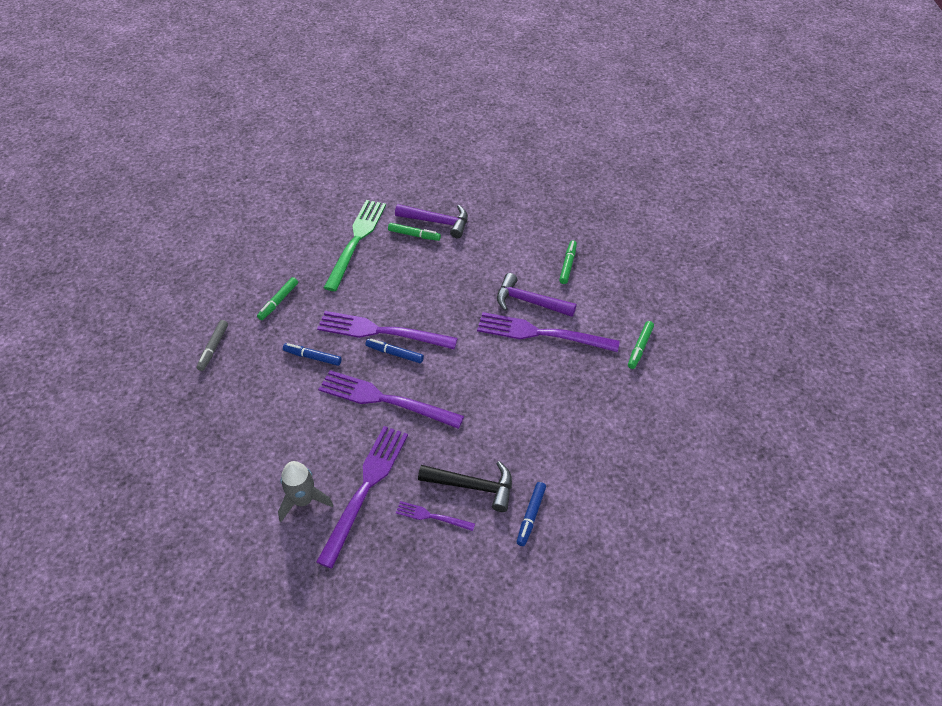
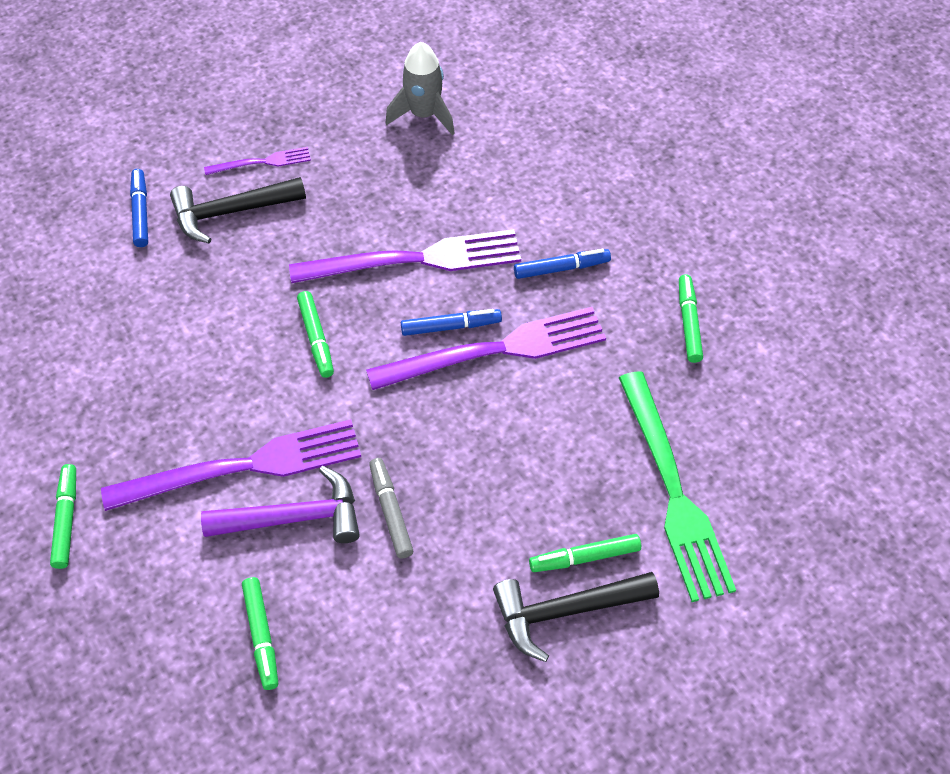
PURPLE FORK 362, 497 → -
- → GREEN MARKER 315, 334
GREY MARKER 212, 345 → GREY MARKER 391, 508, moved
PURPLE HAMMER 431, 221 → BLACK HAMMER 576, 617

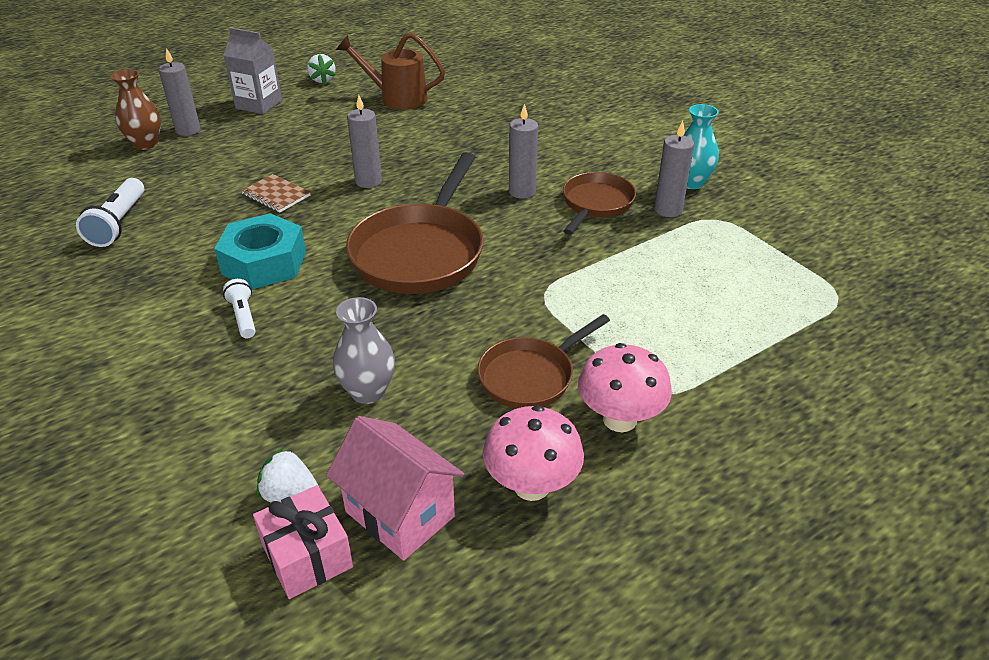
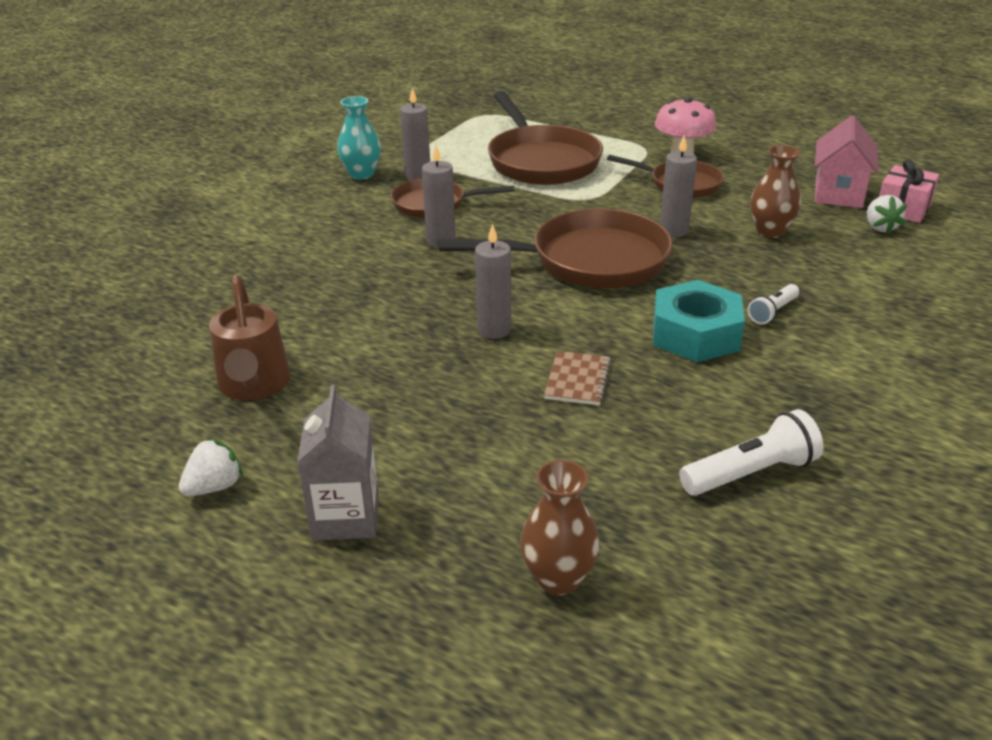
PINK MUSHROOM 533, 453 → -
- → BROWN PAN 545, 138
GREY CANDLE 179, 92 → GREY CANDLE 678, 186, moved
GREY VASE 364, 350 → BROWN VASE 775, 191

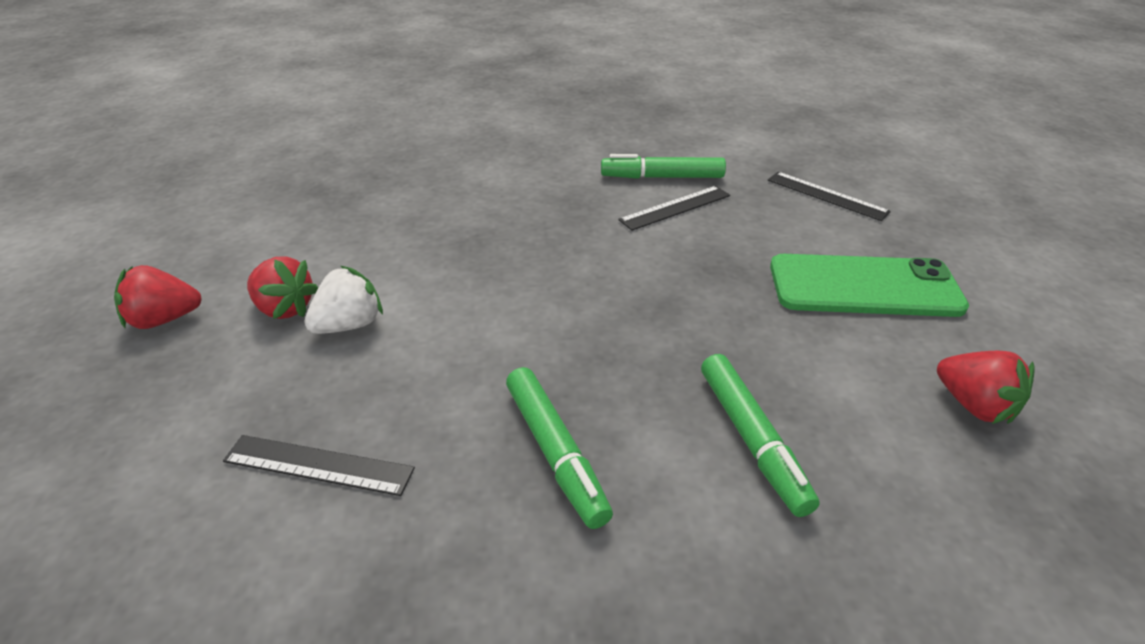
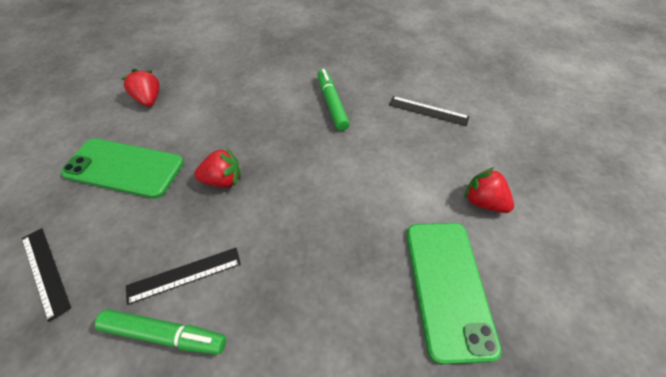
WHITE STRAWBERRY 343, 300 → -
GREEN MARKER 760, 435 → -
- → GREEN PHONE 454, 293
RED STRAWBERRY 158, 297 → RED STRAWBERRY 217, 167, moved

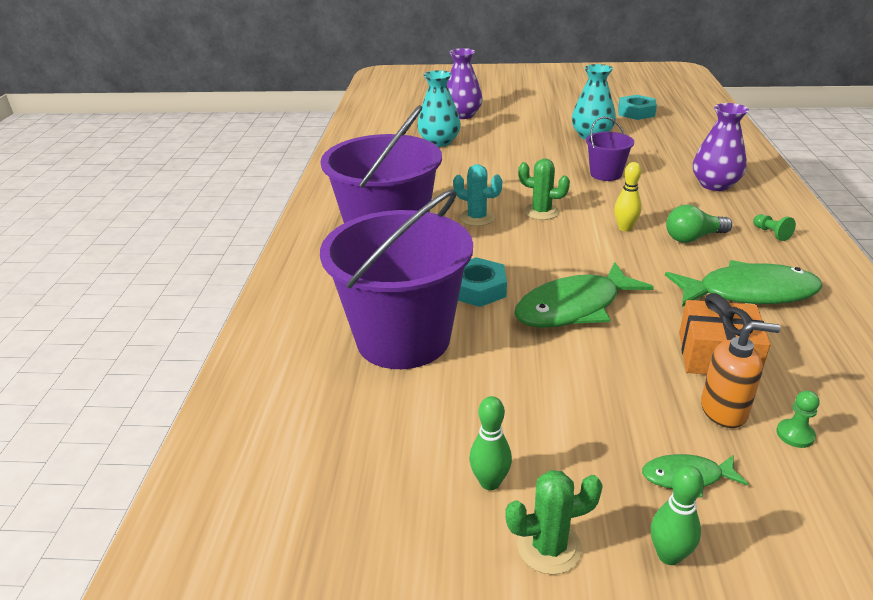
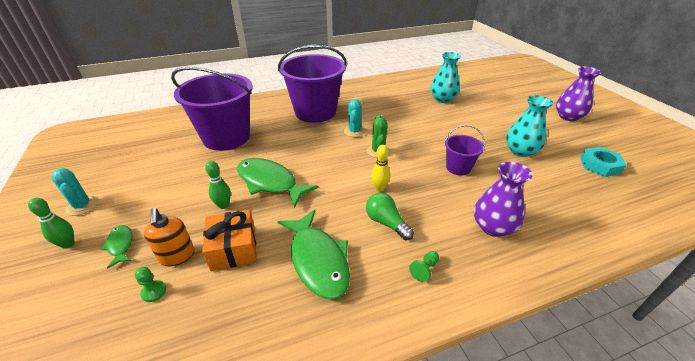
TURQUOISE NUT 482, 282 → -
PURPLE VASE 465, 83 → PURPLE VASE 579, 93, moved
GREEN BOWLING PIN 490, 443 → GREEN BOWLING PIN 218, 185, moved
GREEN CACTUS 554, 522 → TURQUOISE CACTUS 74, 192

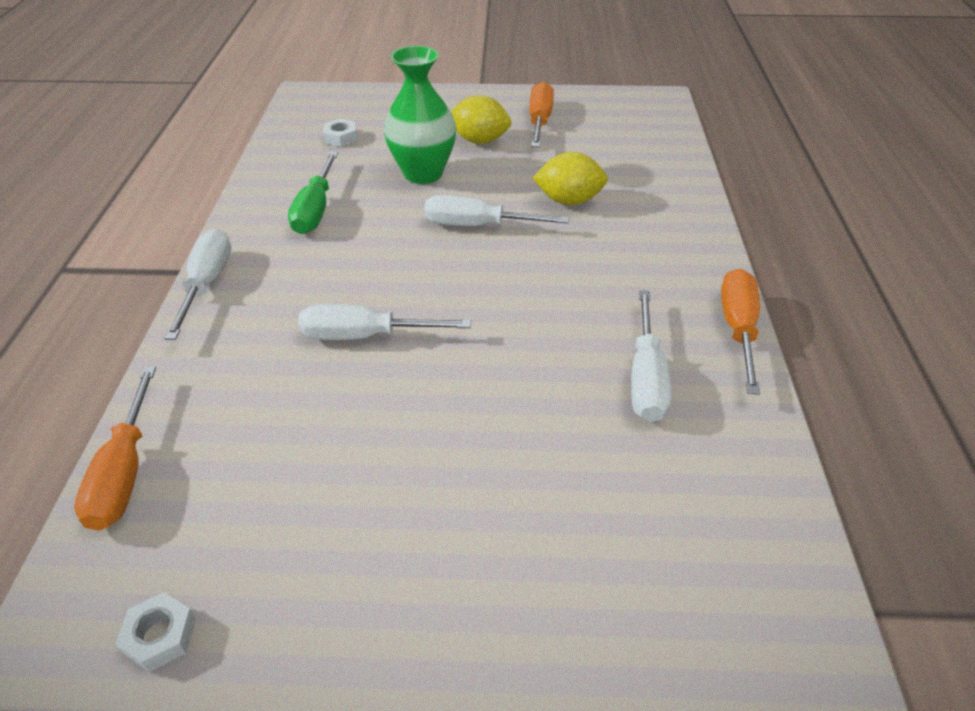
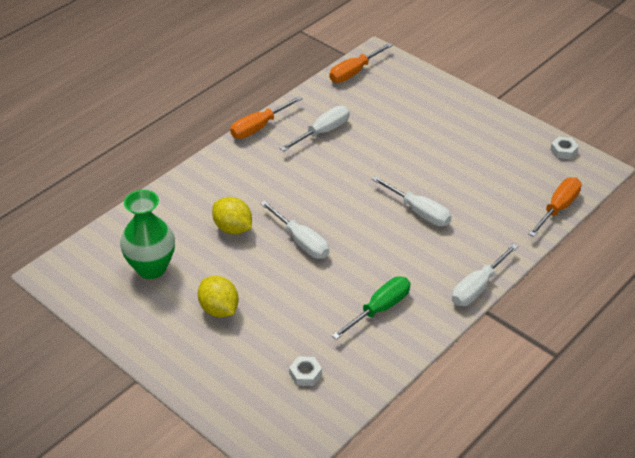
GREEN VASE 420, 115 → GREEN VASE 147, 234, moved
ORANGE SCREWDRIVER 542, 114 → ORANGE SCREWDRIVER 361, 63, moved

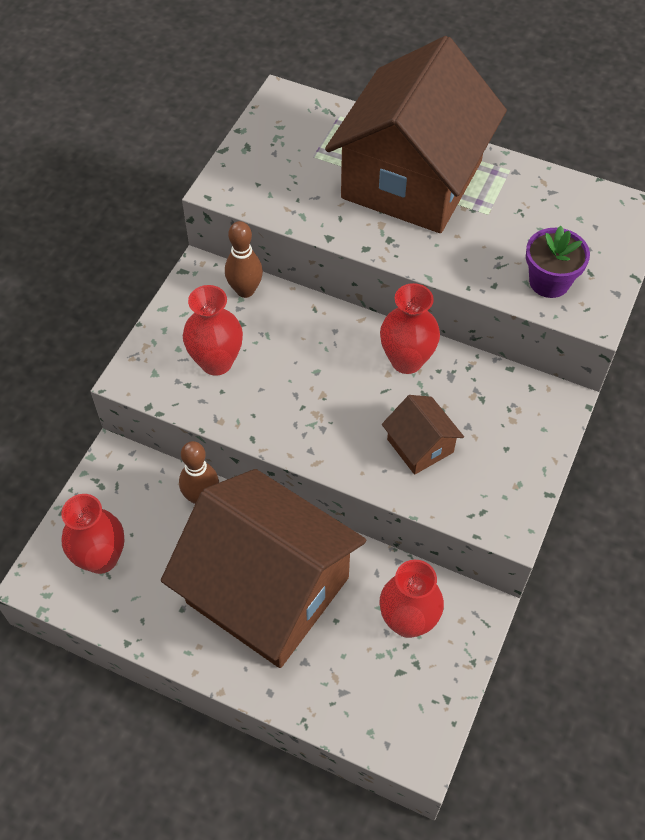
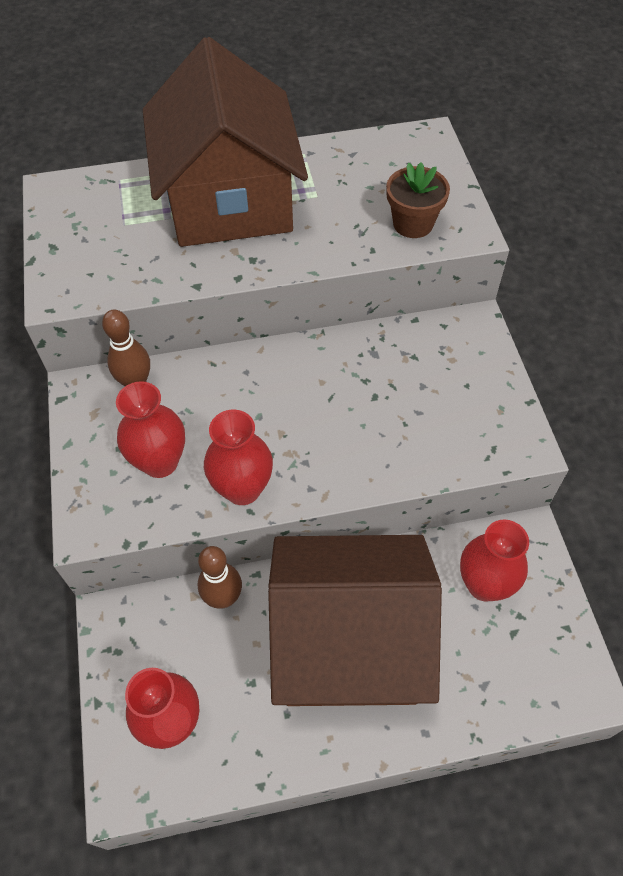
BROWN HOUSE 423, 435 → -
RED VASE 410, 328 → RED VASE 238, 457, moved
PURPLE FLOWER POT 558, 262 → BROWN FLOWER POT 418, 200

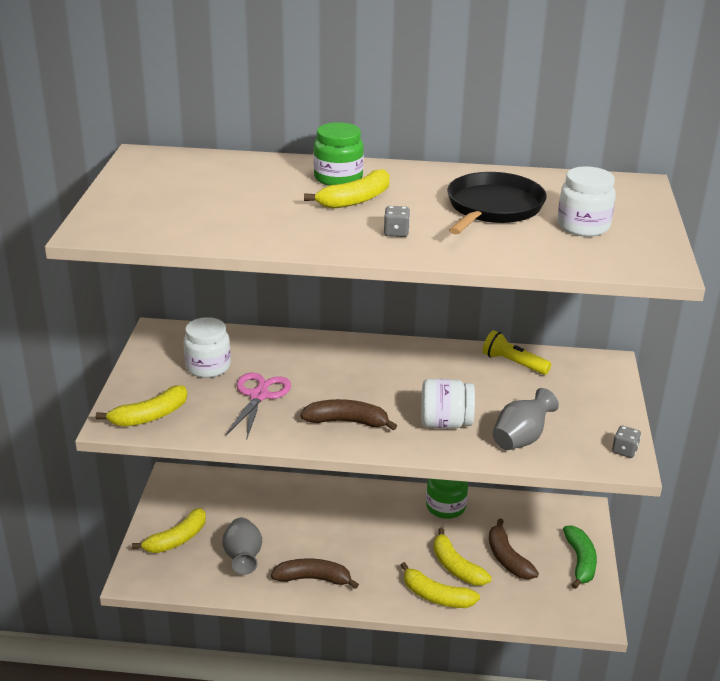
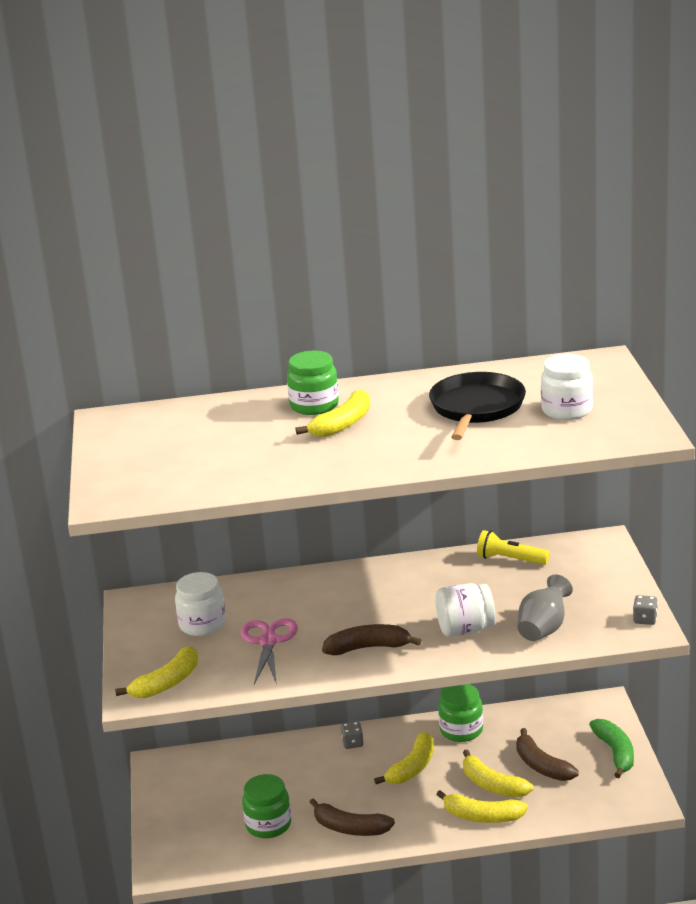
YELLOW BANANA 169, 530 → YELLOW BANANA 404, 758, moved
GREY DICE 397, 221 → GREY DICE 352, 735, moved
GREY VASE 242, 546 → GREEN JAR 266, 806
BROWN BANANA 315, 574 → BROWN BANANA 352, 817, 150 degrees counterclockwise

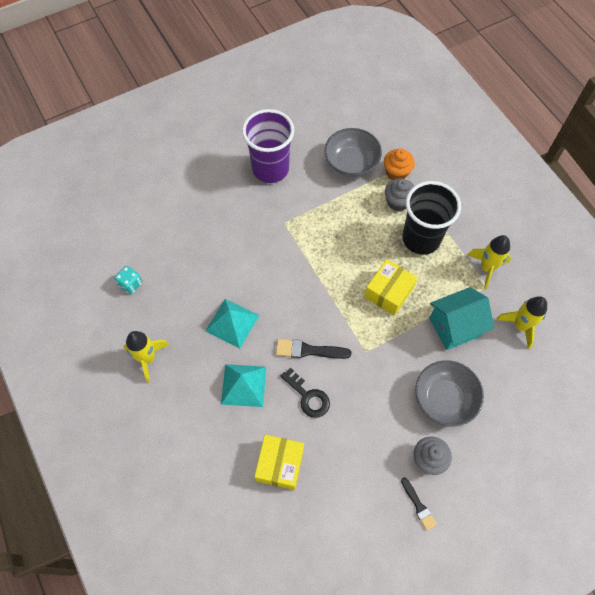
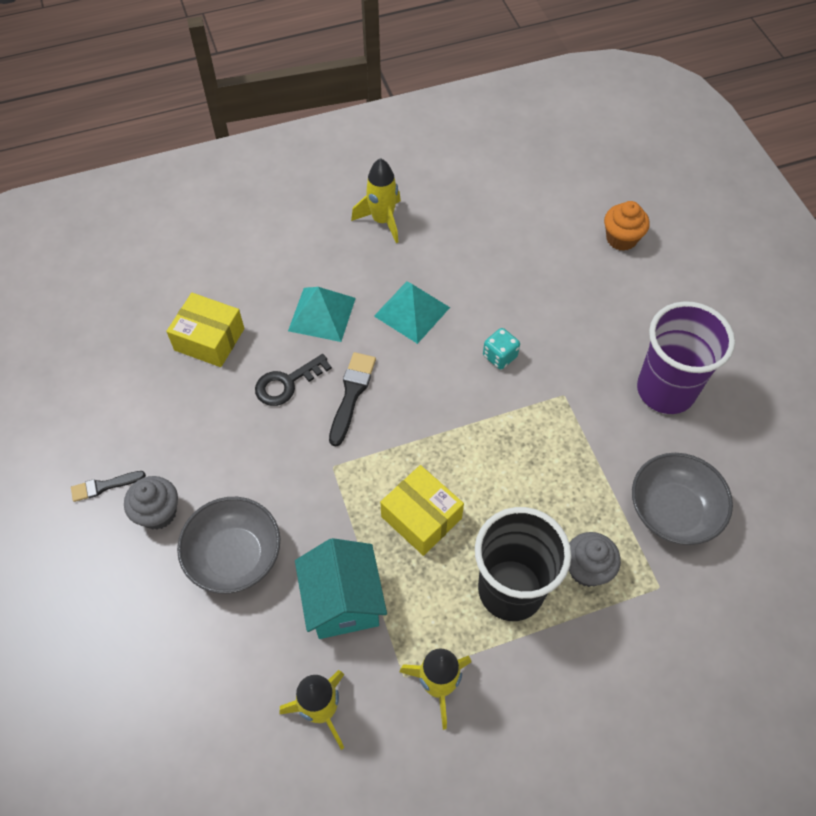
TURQUOISE DICE 128, 280 → TURQUOISE DICE 501, 348, moved
ORANGE CUPCAKE 399, 164 → ORANGE CUPCAKE 627, 226, moved

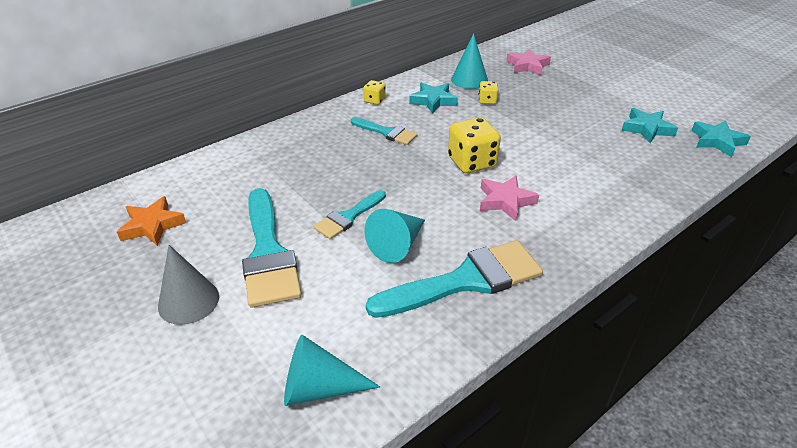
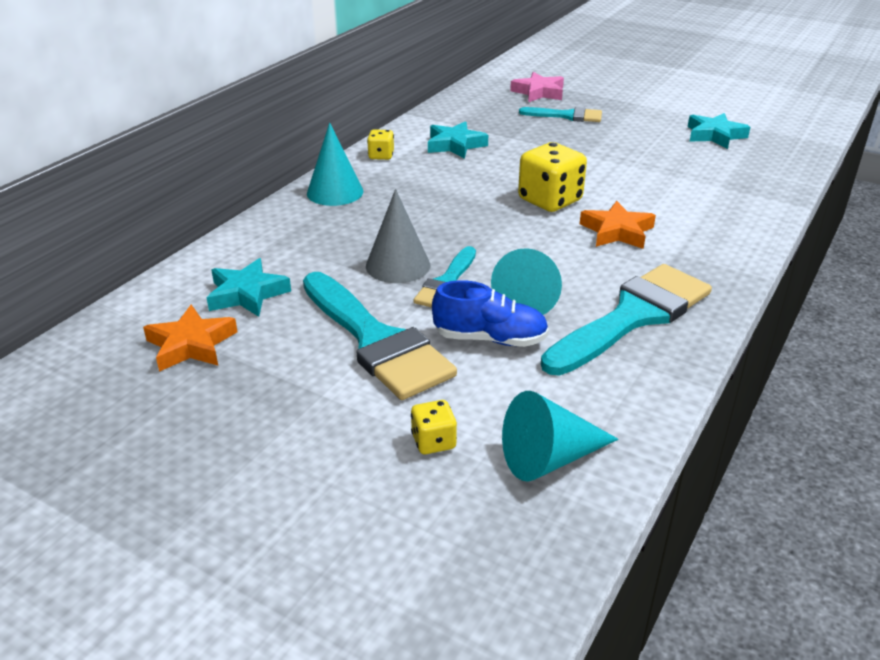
- → BLUE SHOE 490, 313
GREY CONE 188, 285 → GREY CONE 398, 236, moved
TURQUOISE BRUSH 384, 131 → TURQUOISE BRUSH 560, 114, moved
TURQUOISE CONE 469, 61 → TURQUOISE CONE 335, 164, moved
YELLOW DICE 488, 92 → YELLOW DICE 434, 427, moved
TURQUOISE STAR 721, 138 → TURQUOISE STAR 249, 287, moved
PINK STAR 509, 198 → ORANGE STAR 618, 225

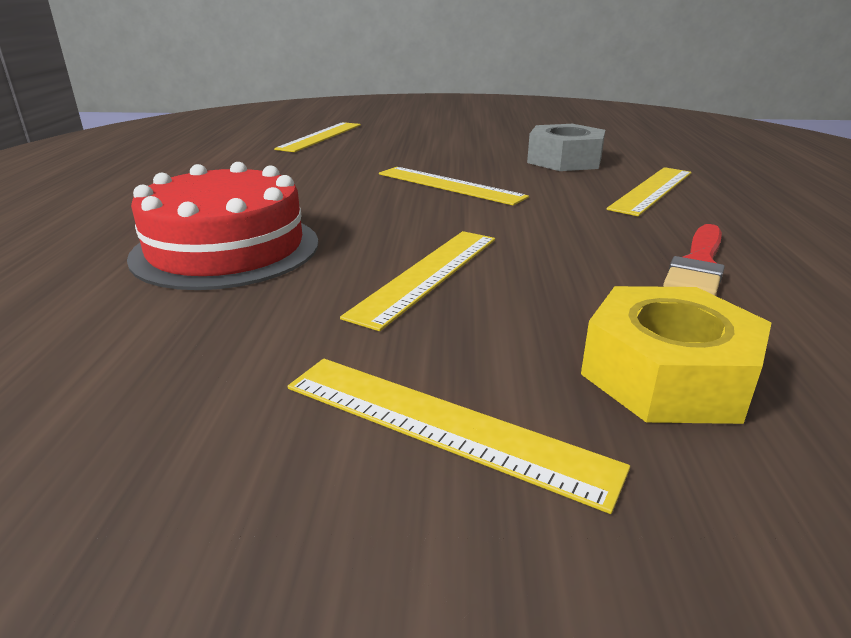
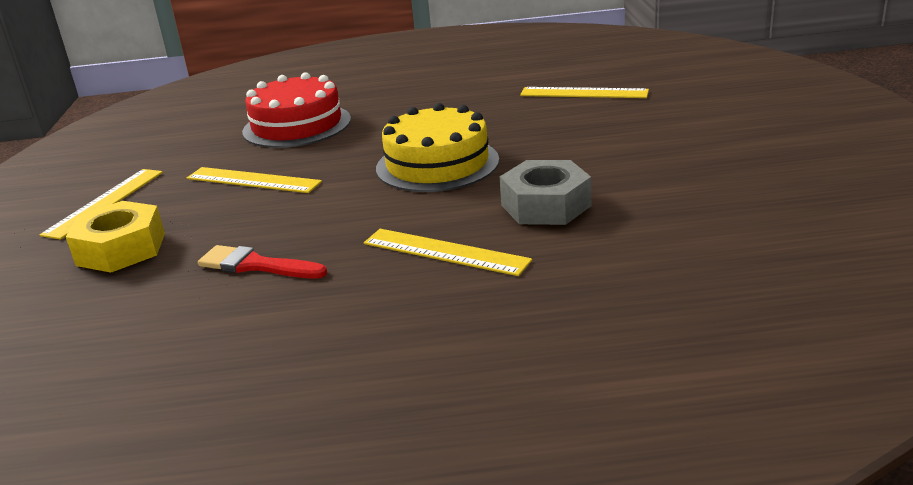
YELLOW RULER 454, 186 → YELLOW CAKE 437, 147

